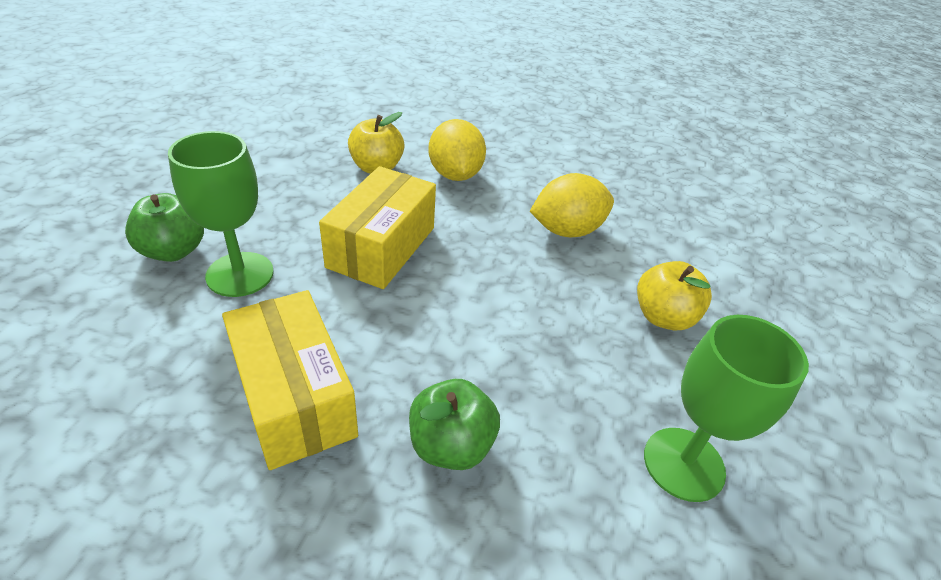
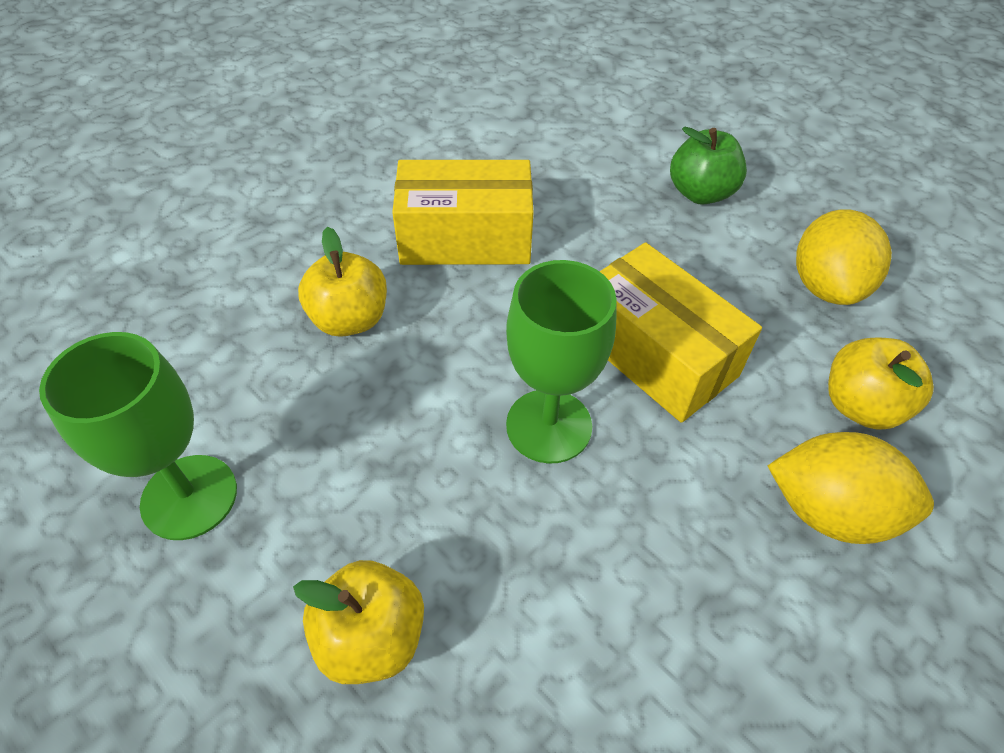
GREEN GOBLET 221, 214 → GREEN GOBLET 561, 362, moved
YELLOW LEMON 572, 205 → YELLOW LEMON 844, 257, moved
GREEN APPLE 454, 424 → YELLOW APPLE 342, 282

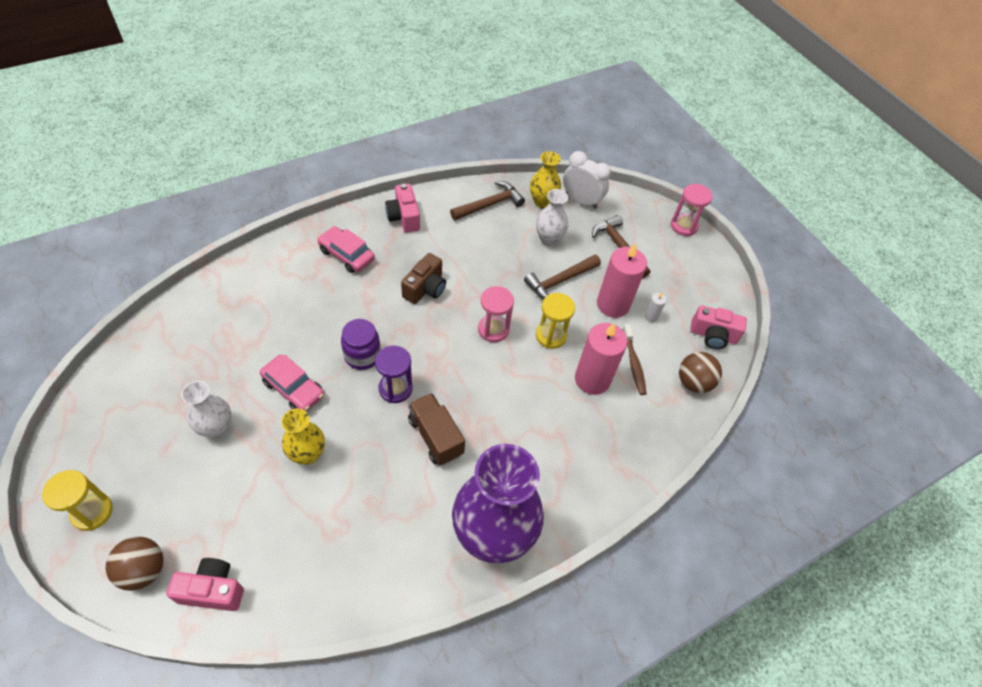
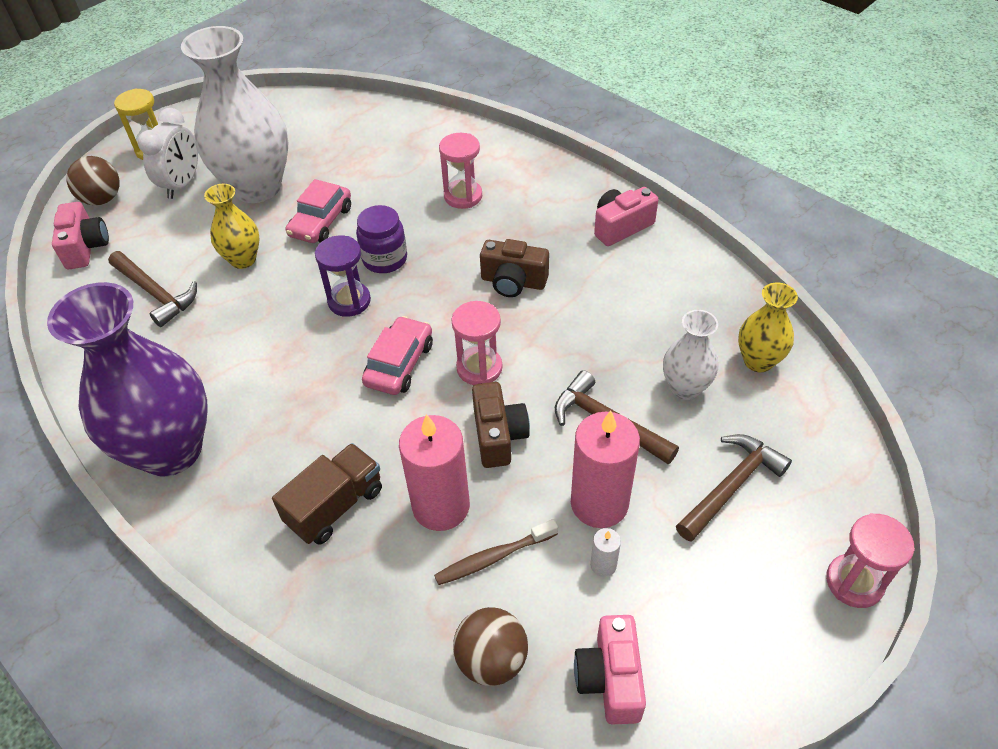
- → PINK HOURGLASS 460, 171
PINK CAR 346, 249 → PINK CAR 397, 355, moved
BROWN TRUCK 436, 429 → BROWN TRUCK 327, 494, moved
BROWN HAMMER 487, 200 → BROWN HAMMER 152, 289, moved
WHITE CLOCK 587, 180 → WHITE CLOCK 168, 153, moved
YELLOW HOURGLASS 555, 321 → BROWN CAMERA 501, 425
WHITE VASE 206, 409 → WHITE VASE 234, 114, x2.02

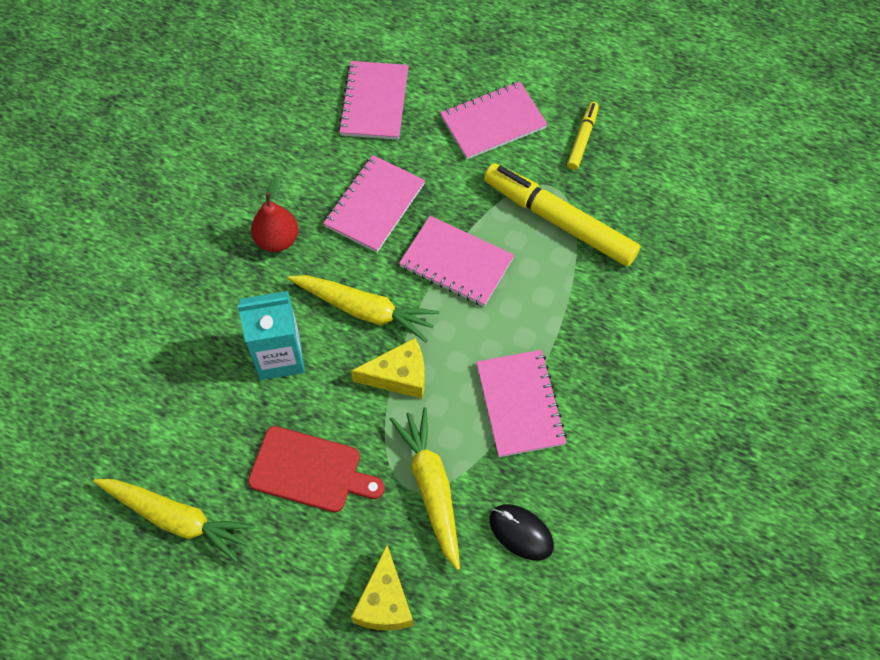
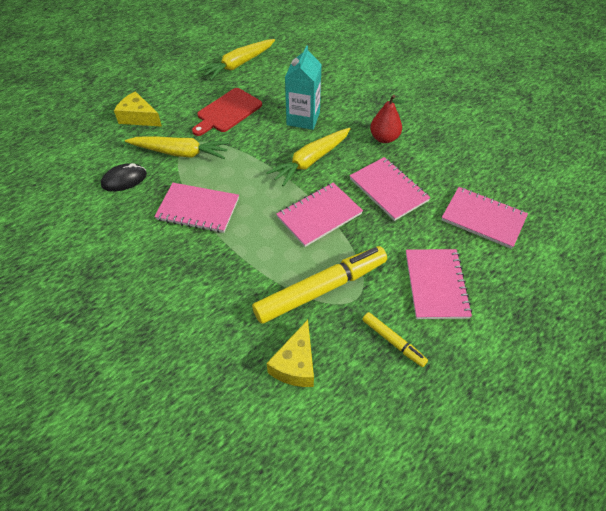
YELLOW CHEESE 388, 368 → YELLOW CHEESE 290, 353, moved

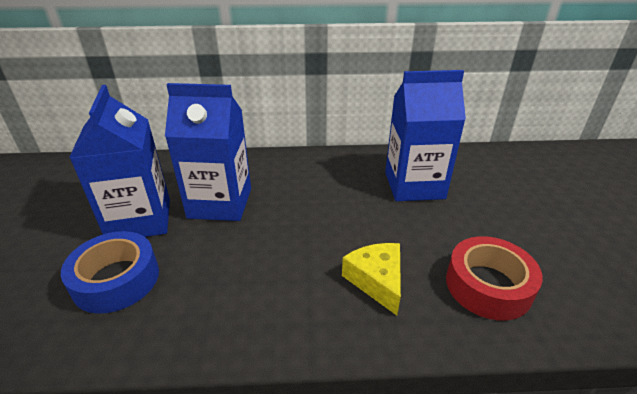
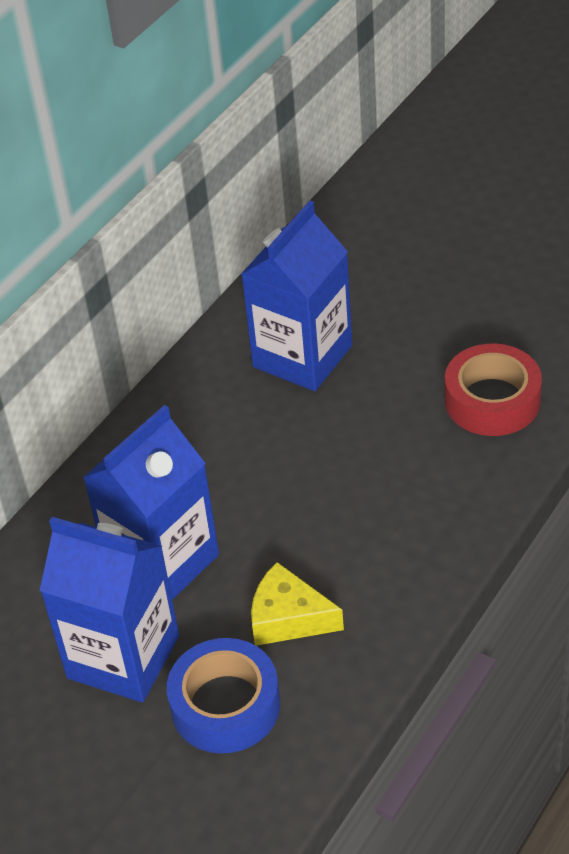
YELLOW CHEESE 371, 279 → YELLOW CHEESE 297, 604, moved

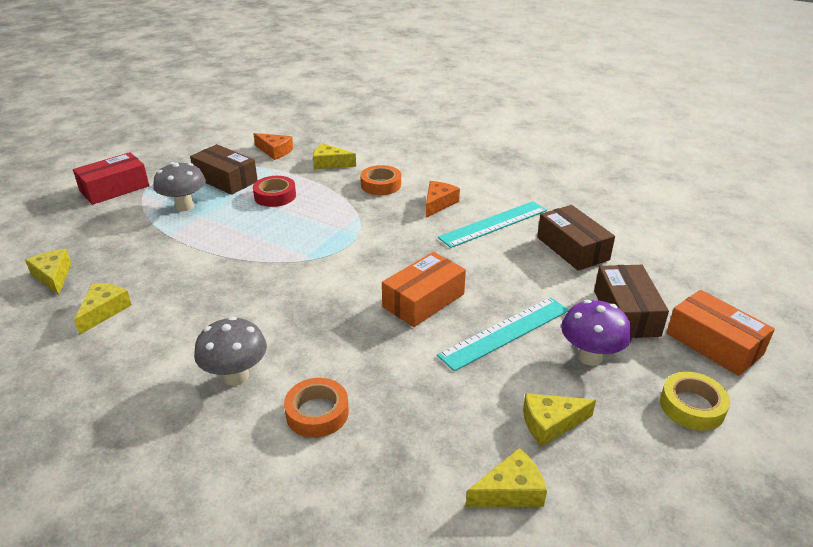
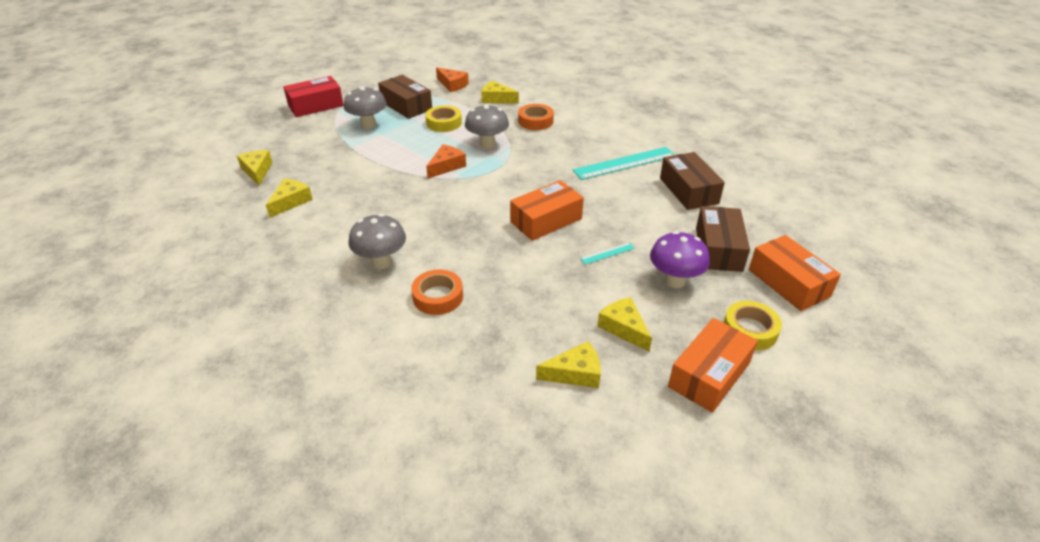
- → GREY MUSHROOM 487, 126
- → ORANGE BOX 713, 365
ORANGE CHEESE 443, 199 → ORANGE CHEESE 446, 161, moved
RED TAPE 274, 191 → YELLOW TAPE 443, 118
YELLOW CHEESE 559, 419 → YELLOW CHEESE 624, 324, 60 degrees clockwise
TURQUOISE RULER 503, 334 → TURQUOISE RULER 607, 253, x0.45

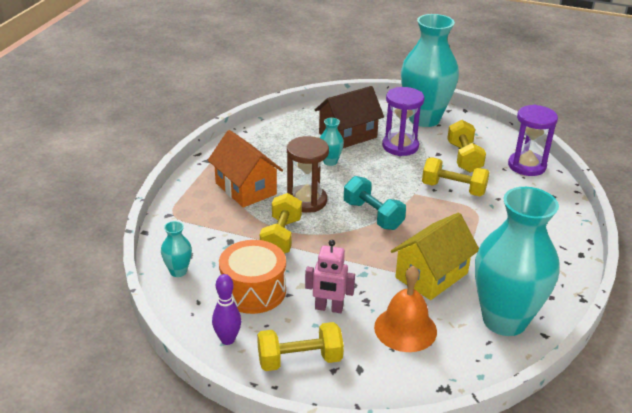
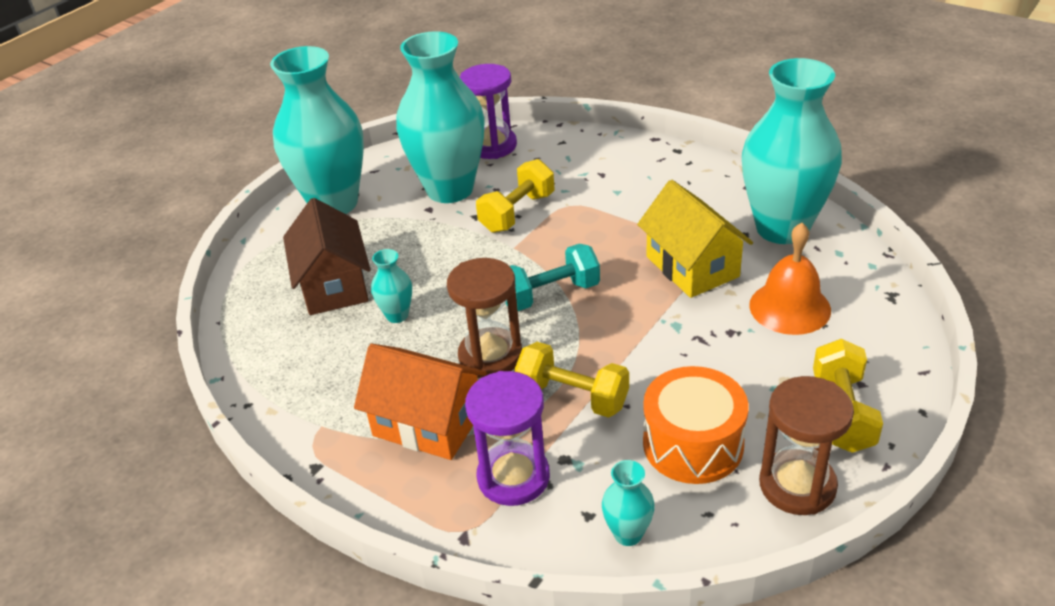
PINK ROBOT 330, 276 → -
PURPLE HOURGLASS 403, 121 → PURPLE HOURGLASS 507, 438, moved
PURPLE BOWLING PIN 226, 309 → BROWN HOURGLASS 806, 445
YELLOW DUMBBELL 466, 146 → TURQUOISE VASE 440, 117
ORANGE HOUSE 245, 169 → ORANGE HOUSE 420, 402, 45 degrees clockwise

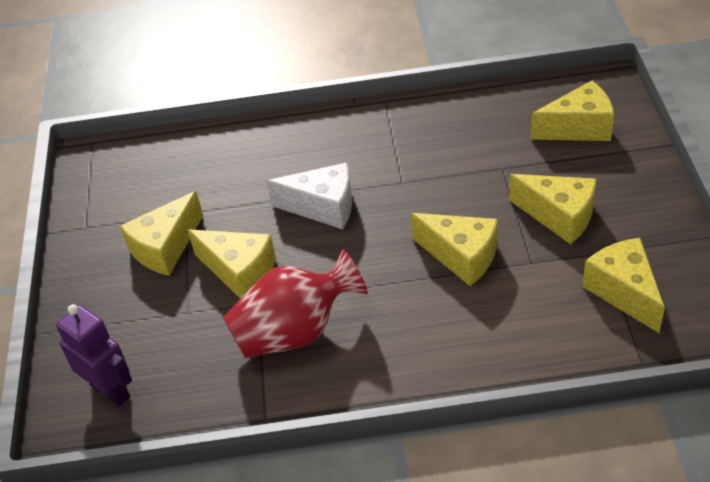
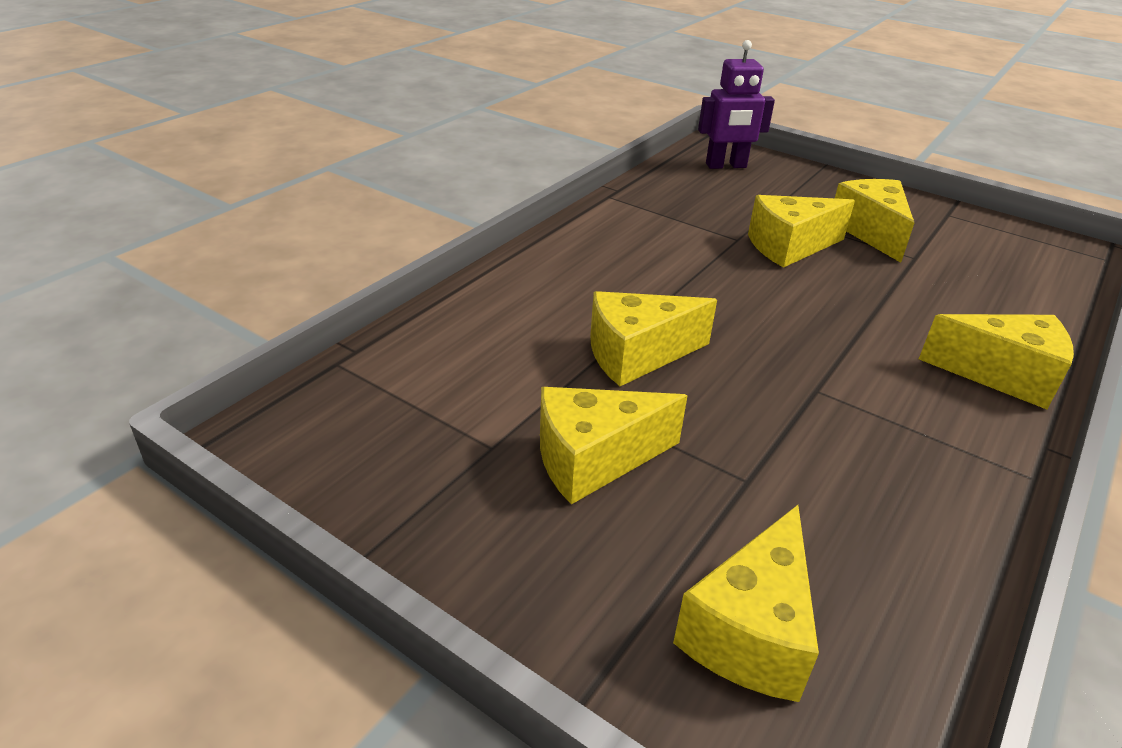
RED VASE 295, 303 → -
WHITE CHEESE 309, 195 → -
YELLOW CHEESE 623, 285 → YELLOW CHEESE 996, 361, moved

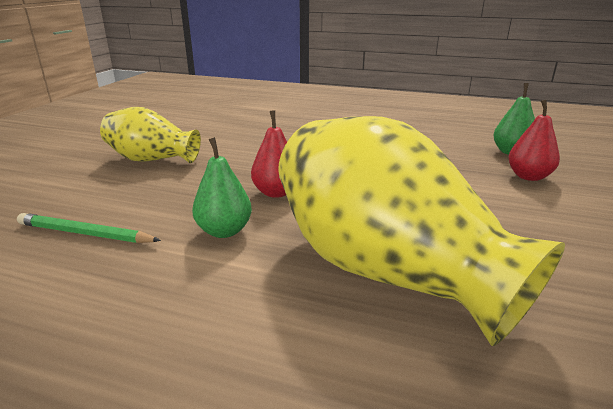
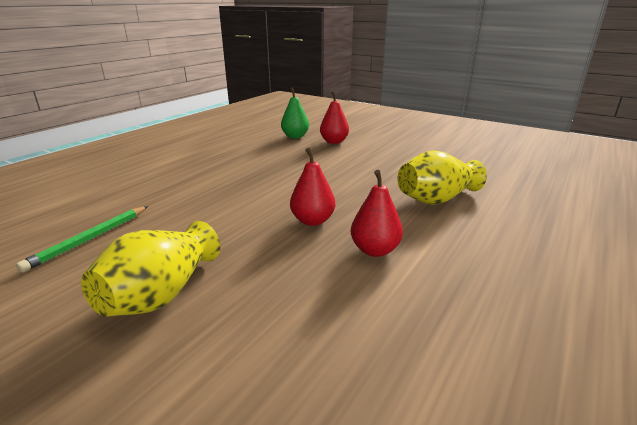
GREEN PENCIL 89, 228 → GREEN PENCIL 82, 239, moved
GREEN PEAR 222, 187 → RED PEAR 377, 213
YELLOW VASE 421, 231 → YELLOW VASE 442, 177, x0.56

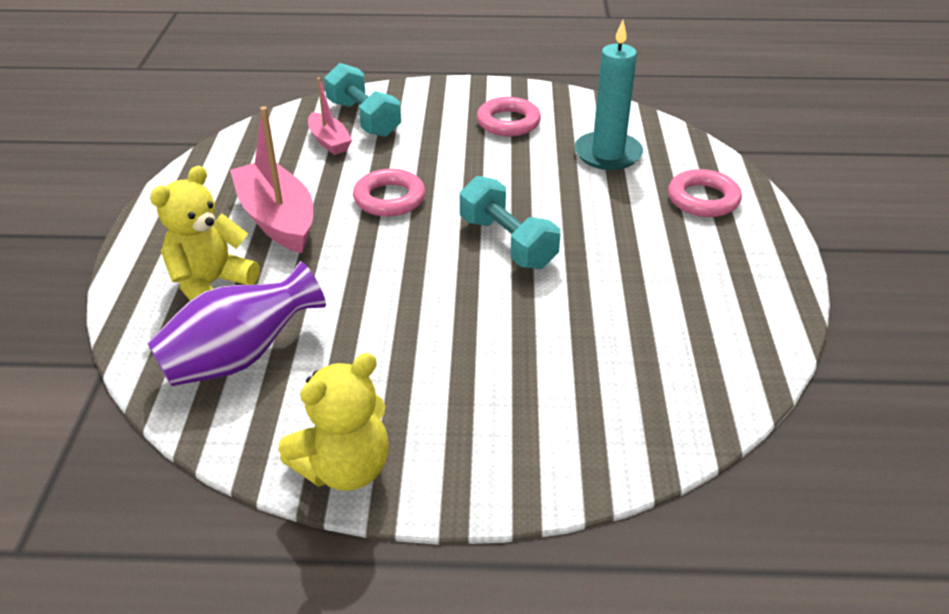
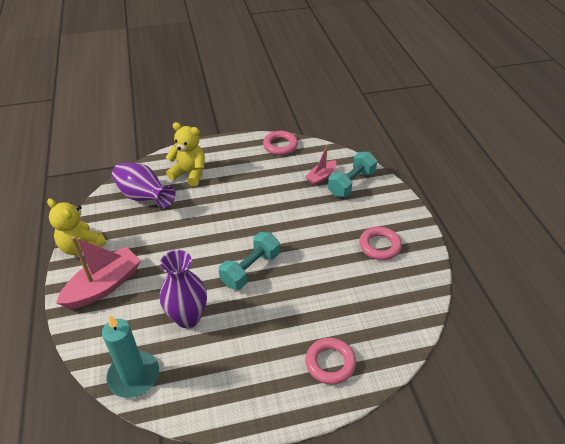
- → PURPLE VASE 183, 289
PINK BOAT 271, 179 → PINK BOAT 98, 272, moved
PINK RING 389, 193 → PINK RING 280, 143, moved
TURQUOISE CANDLE 609, 95 → TURQUOISE CANDLE 130, 356, moved

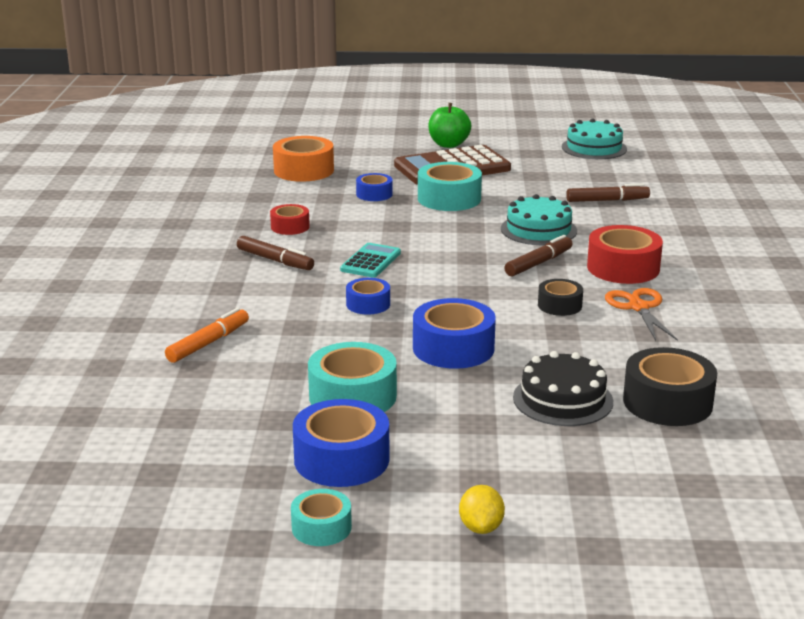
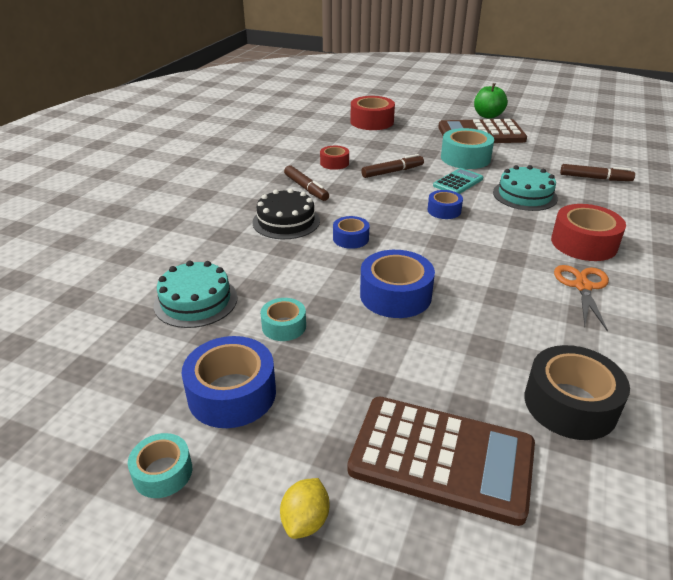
ORANGE MARKER 207, 335 → -
BLACK TAPE 560, 297 → -
- → BROWN CALCULATOR 441, 461
TURQUOISE CALCULATOR 370, 260 → TURQUOISE CALCULATOR 458, 181, moved
BLUE TAPE 374, 187 → BLUE TAPE 445, 204, moved
BROWN MARKER 538, 255 → BROWN MARKER 392, 166, moved
BLACK CAKE 563, 388 → BLACK CAKE 286, 213, moved
TURQUOISE CAKE 594, 138 → TURQUOISE CAKE 196, 294, moved
ORANGE TAPE 303, 159 → RED TAPE 372, 113
TURQUOISE TAPE 352, 377 → TURQUOISE TAPE 283, 319, x0.58

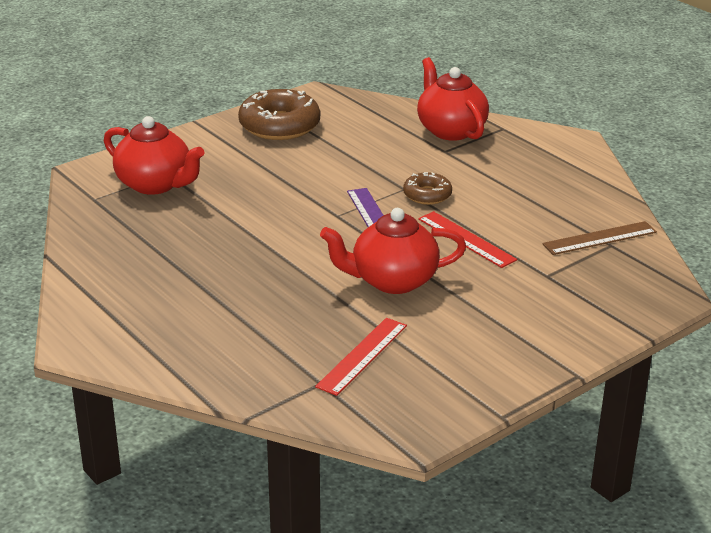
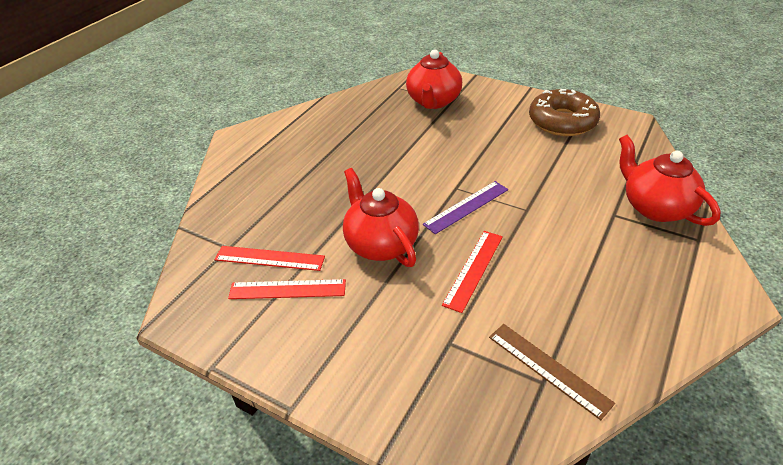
BROWN DONUT 427, 188 → -
- → RED RULER 287, 289
RED TEAPOT 453, 99 → RED TEAPOT 670, 180, 75 degrees counterclockwise

